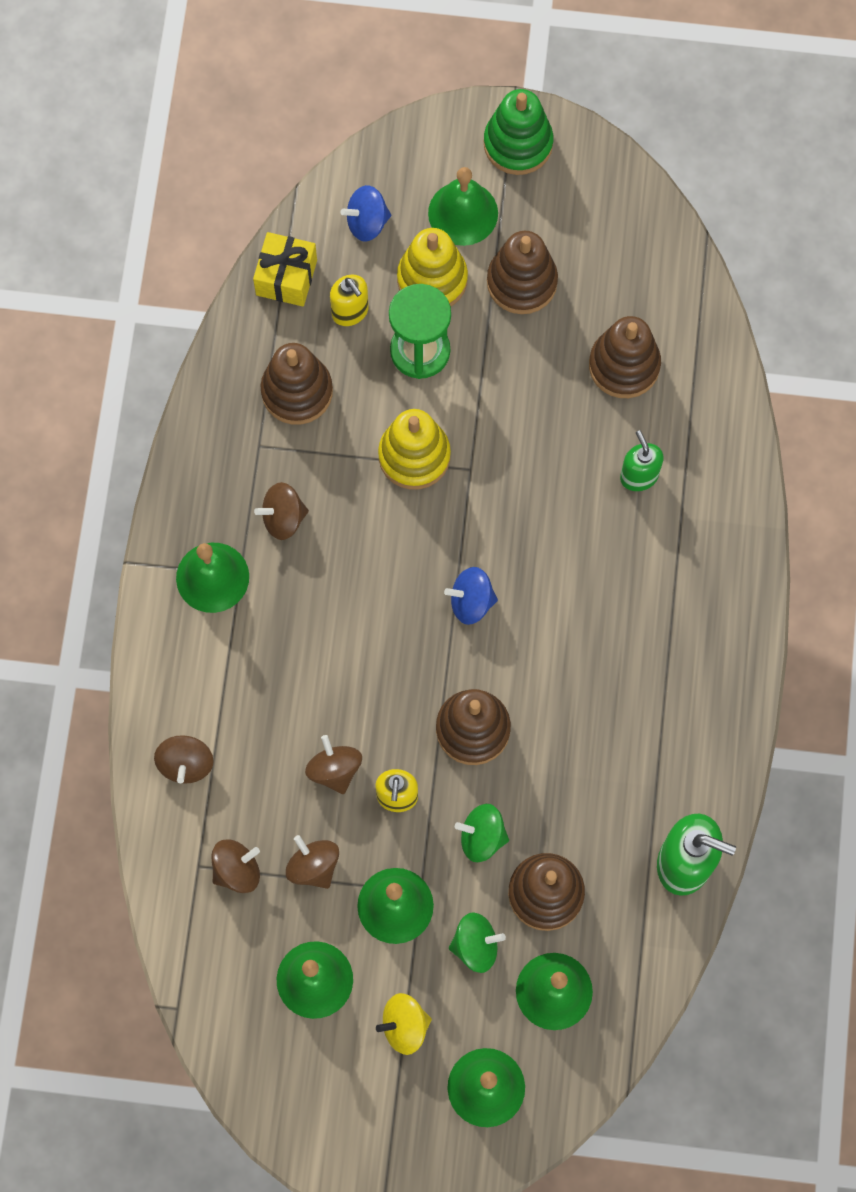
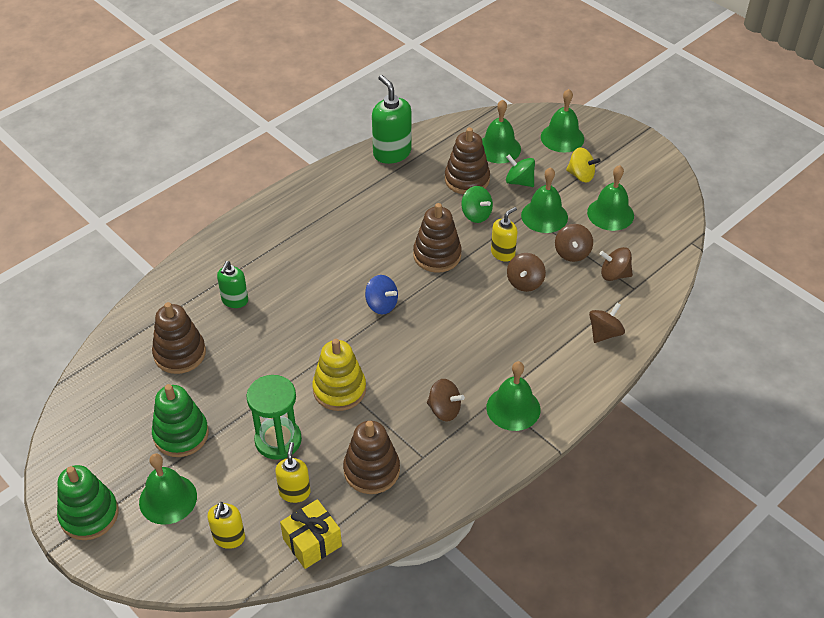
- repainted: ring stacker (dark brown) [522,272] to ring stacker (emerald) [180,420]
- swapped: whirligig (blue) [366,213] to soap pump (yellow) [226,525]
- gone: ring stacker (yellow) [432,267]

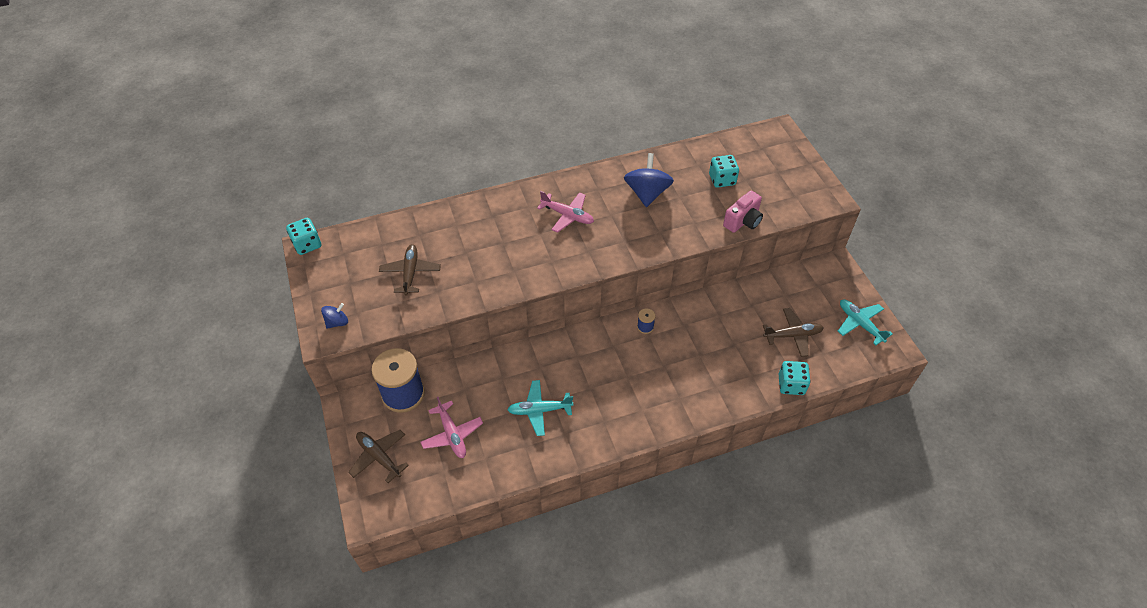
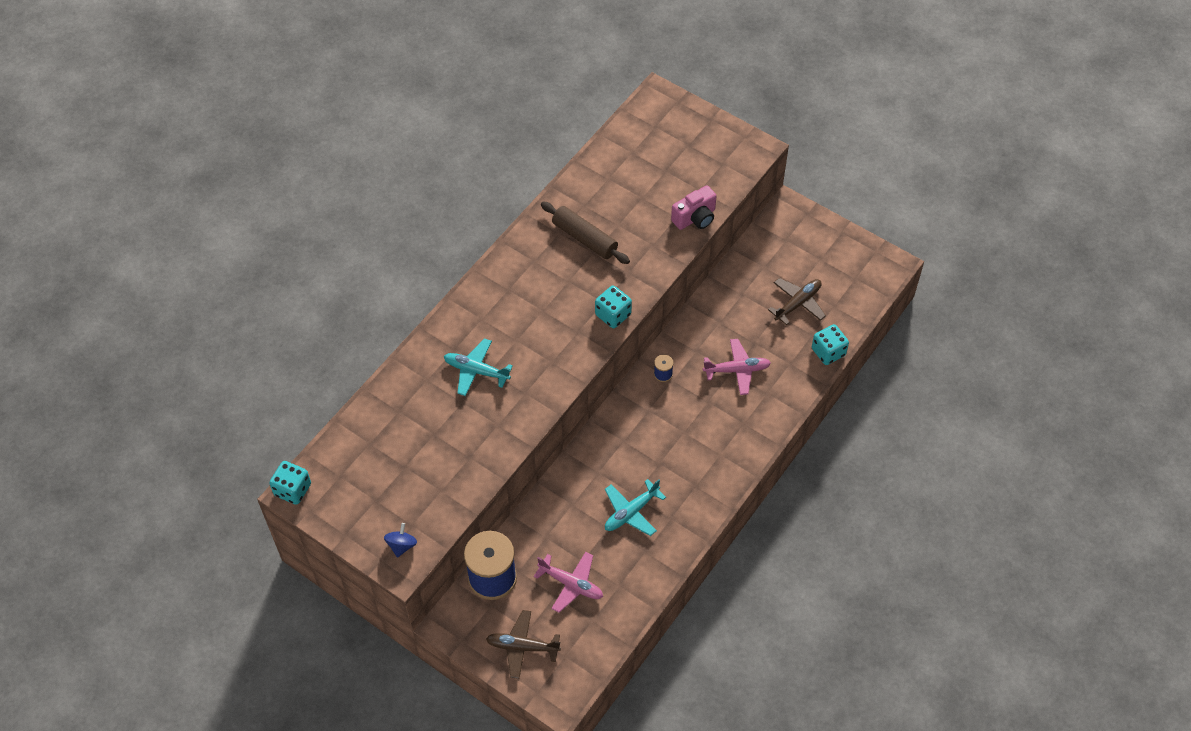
- shifted: aeroplane (turquoise) [865,322] to [478,367]
- swapped: whirligig (blue) [649,180] to pastry roller (dark brown) [585,233]
- shifted: die (turquoise) [724,171] to [613,306]
- rotated: photo camera (pink) [743,212] = [693,207] 45 degrees clockwise
- shifted: aeroplane (pink) [565,212] to [737,367]
- gone: aeroplane (dark brown) [410,270]

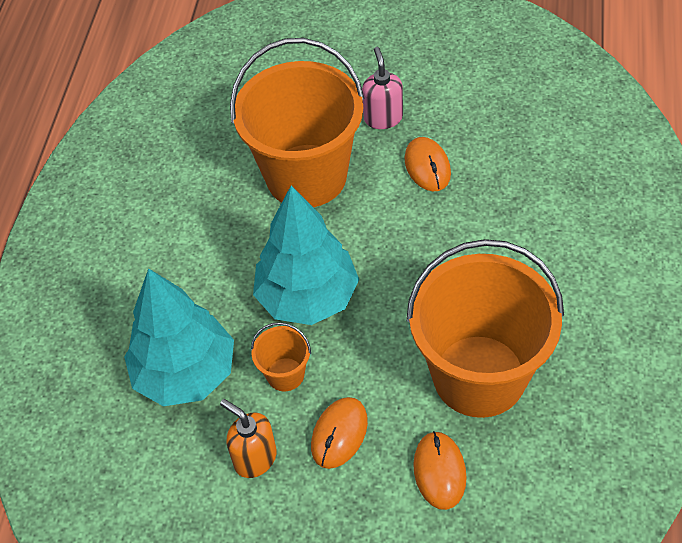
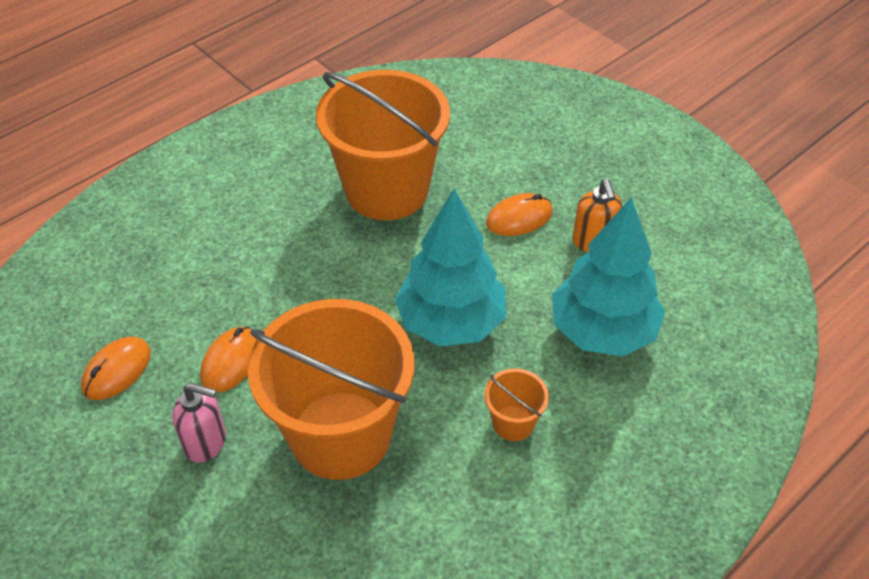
- shifted: computer mouse (orange-coloured) [440,470] to [116,368]
- rotated: soap pump (pink) [382,88] = [199,423] 105 degrees counterclockwise
- shifted: bucket (orange-coloured) [281,356] to [516,404]

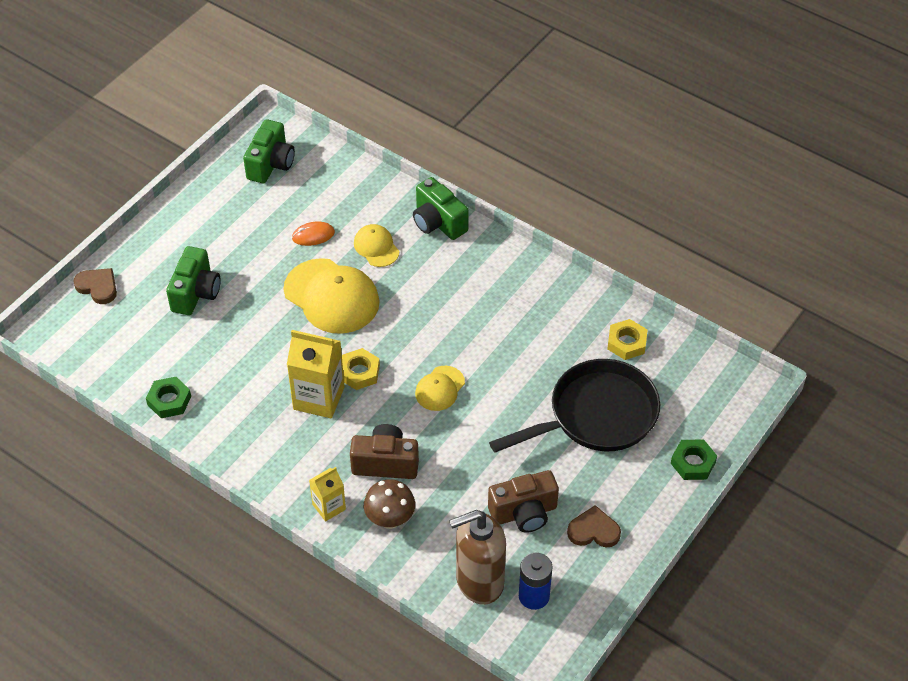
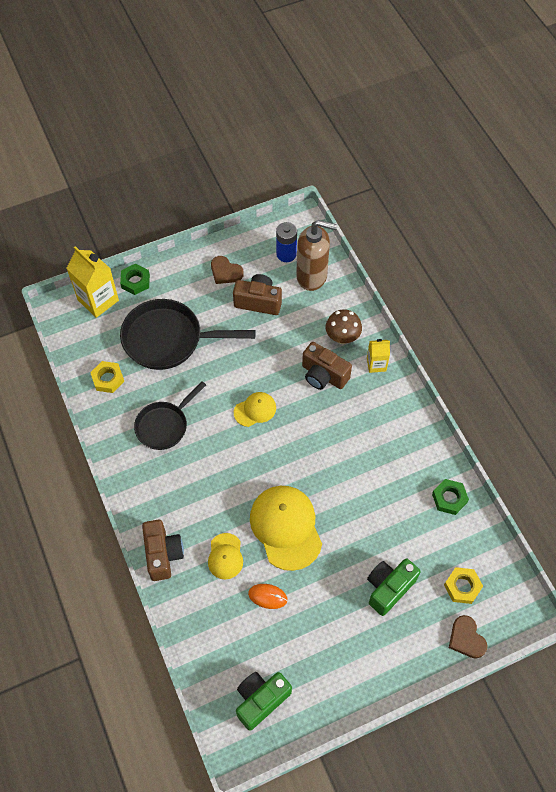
- shifted: carton (yellow) [316,374] to [92,282]
- new: pan (ebony) [170,415]
- repainted: photo camera (emerald) [441,208] to photo camera (dark brown) [163,550]
- shifted: hex nut (yellow) [361,369] to [463,585]

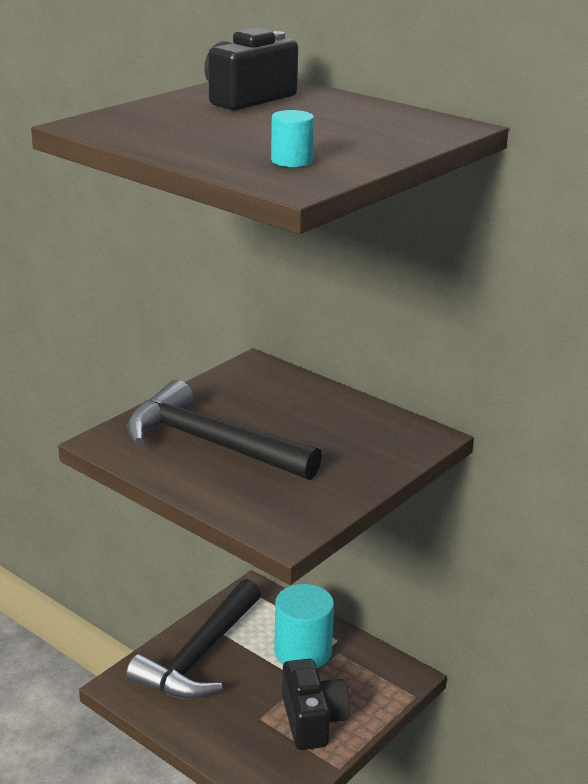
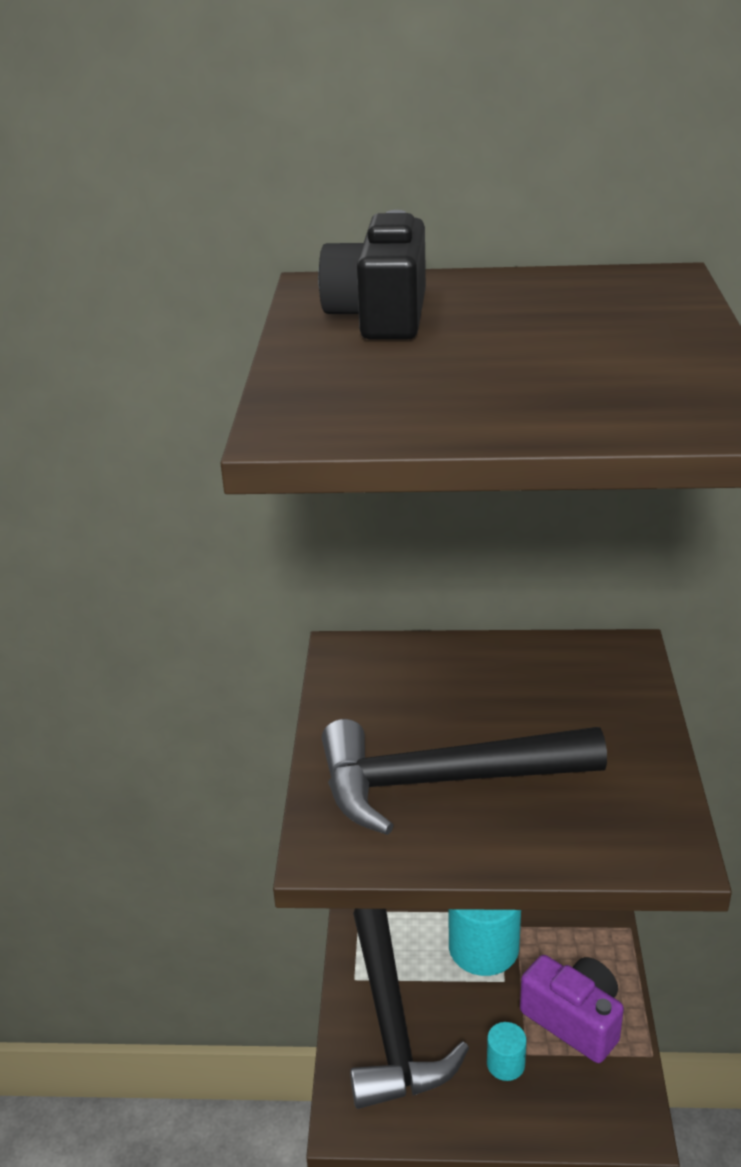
- shifted: solid cylinder (turquoise) [292,138] to [506,1051]
- repainted: photo camera (ebony) [316,704] to photo camera (purple) [572,1009]

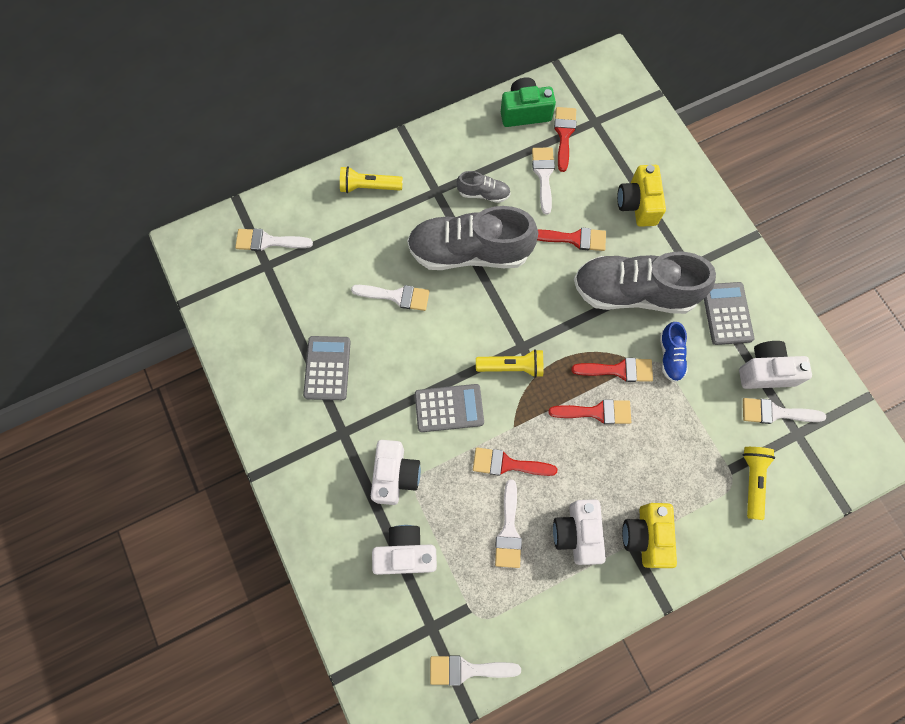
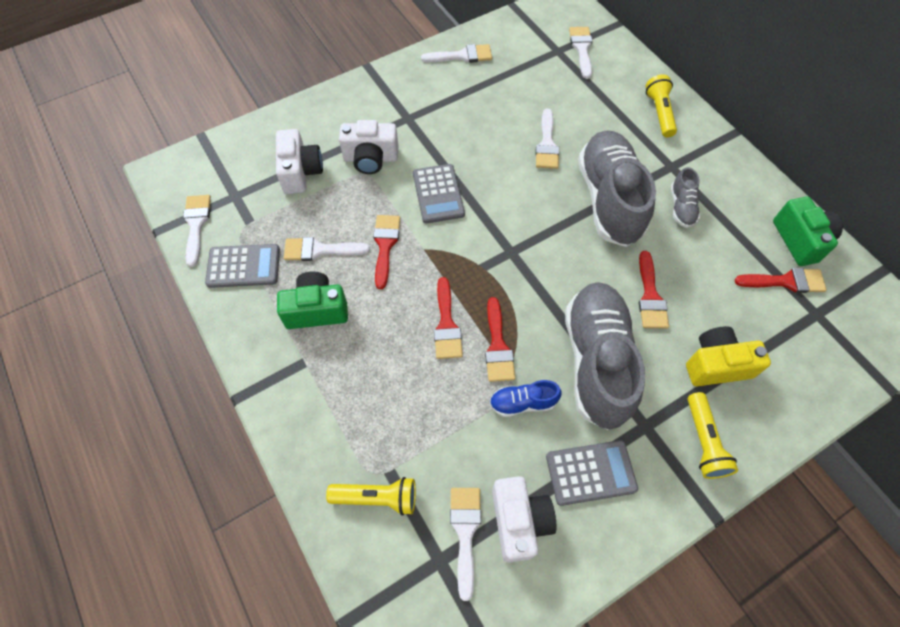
- shifted: adding machine (gray) [327,368] to [242,266]
- repainted: photo camera (snow-white) [579,532] to photo camera (emerald) [312,300]
- shifted: brush (snow-white) [543,180] to [456,53]
- shifted: pocket torch (yellow) [509,363] to [713,435]
- gone: photo camera (yellow) [649,535]

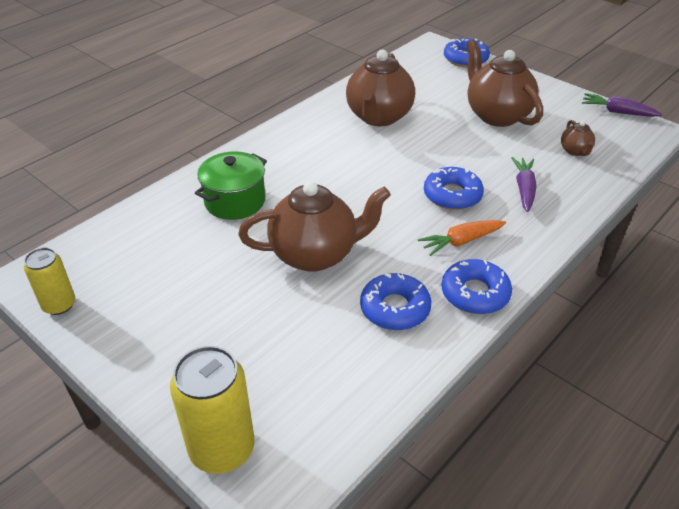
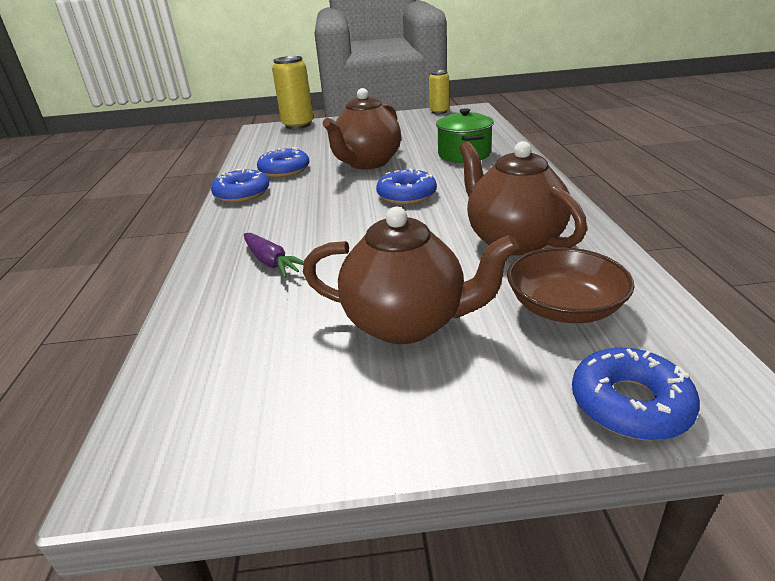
- shifted: donut (blue) [454,188] to [406,186]
- new: deep dish (dark brown) [571,285]
- gone: toy carrot (orange-coloured) [462,238]
- gone: teapot (dark brown) [578,138]
- gone: toy carrot (purple) [622,105]

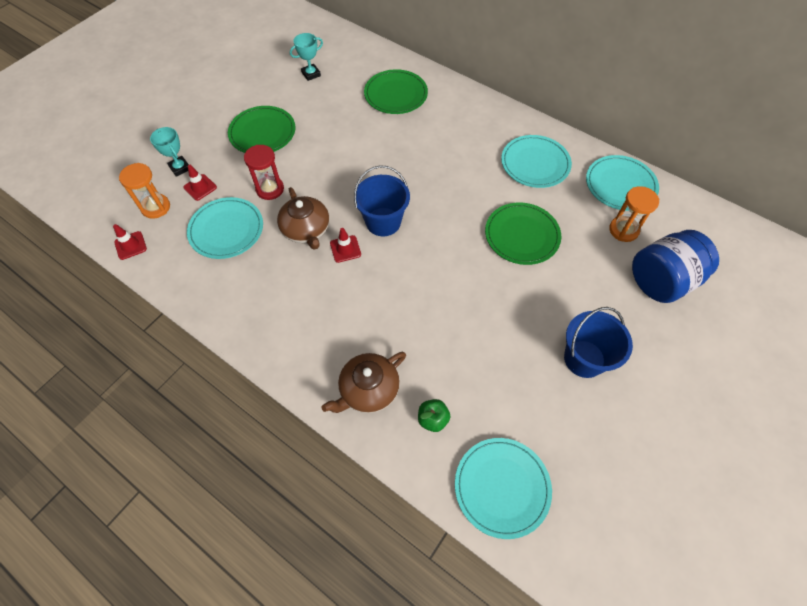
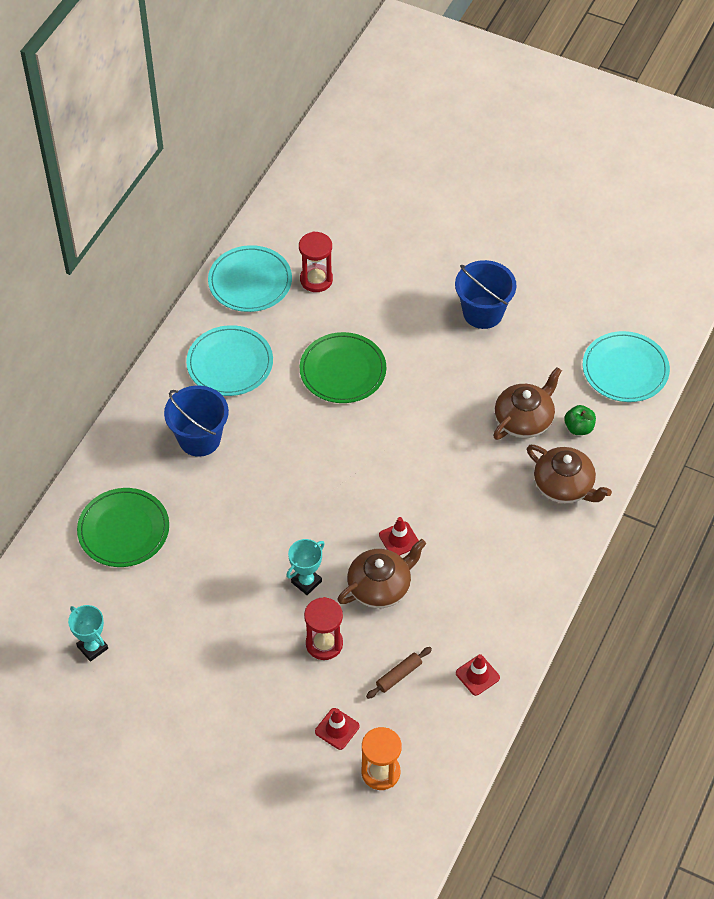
- shifted: bucket (blue) [382,200] to [196,421]
- shifted: trophy (turquoise) [169,152] to [305,567]
- repainted: hourglass (orange-coloured) [634,214] to hourglass (scarlet) [316,261]
- swapped: flat dish (turquoise) [225,228] to pastry roller (dark brown) [399,673]
- shifted: safety cone (scarlet) [130,242] to [478,675]
- new: teapot (dark brown) [527,403]
- gone: flat dish (emerald) [261,129]
- gone: jam jar (blue) [675,266]

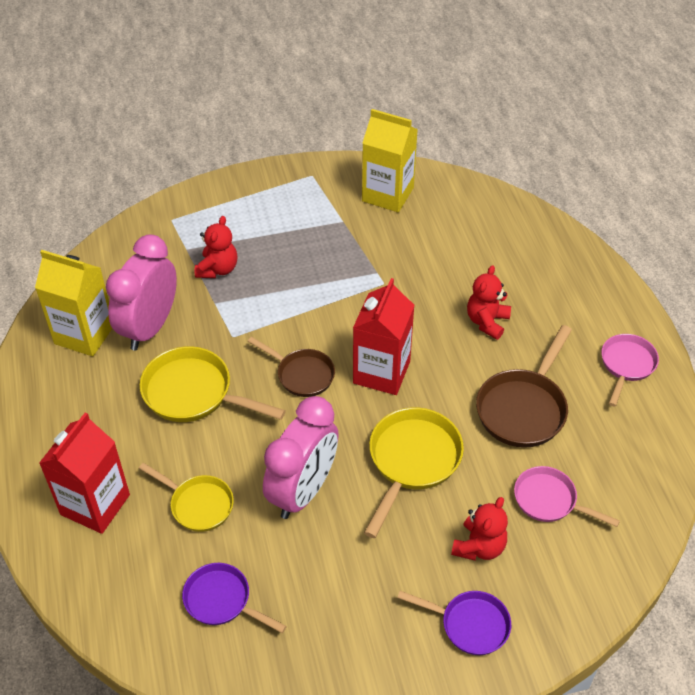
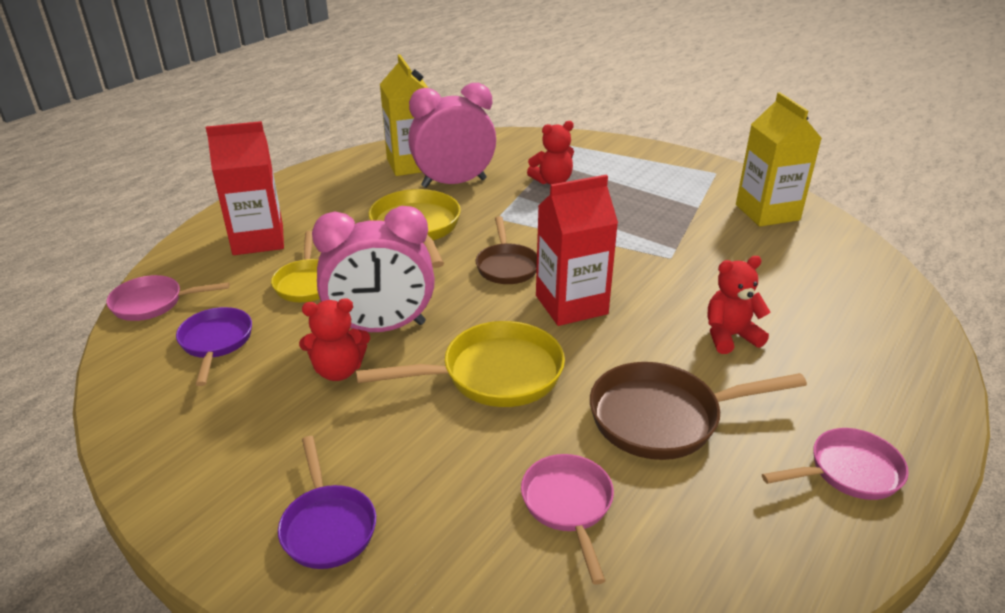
- new: pan (pink) [168,298]
- shifted: teddy bear (scarlet) [479,529] to [334,339]

